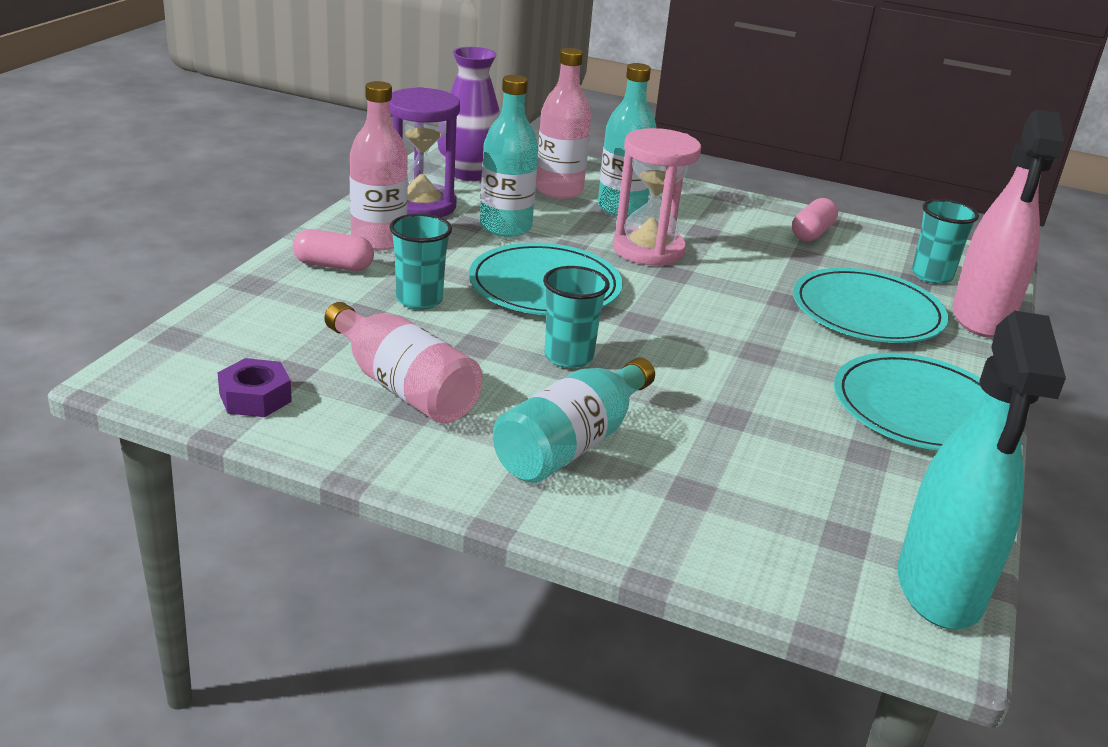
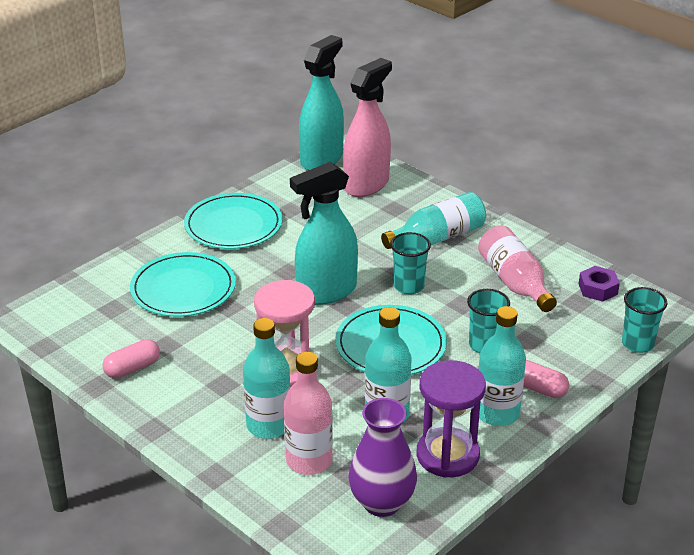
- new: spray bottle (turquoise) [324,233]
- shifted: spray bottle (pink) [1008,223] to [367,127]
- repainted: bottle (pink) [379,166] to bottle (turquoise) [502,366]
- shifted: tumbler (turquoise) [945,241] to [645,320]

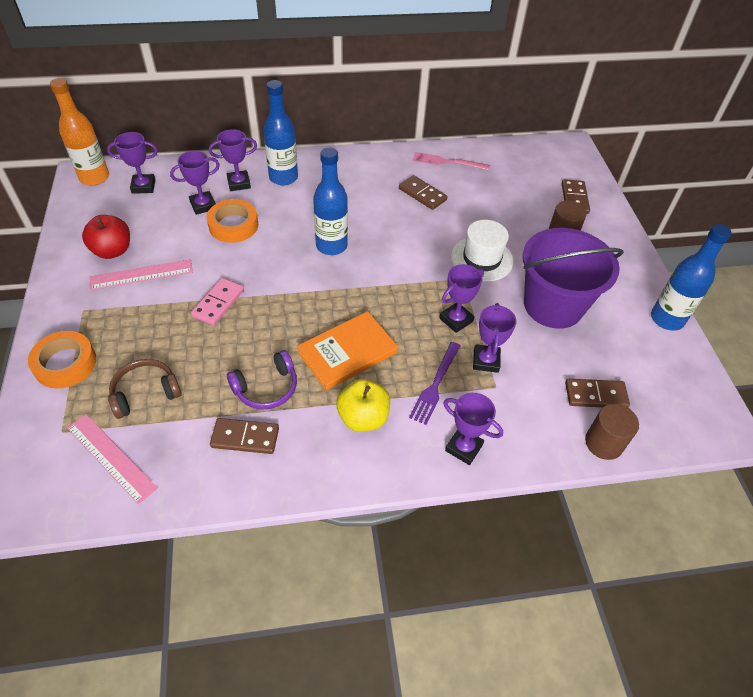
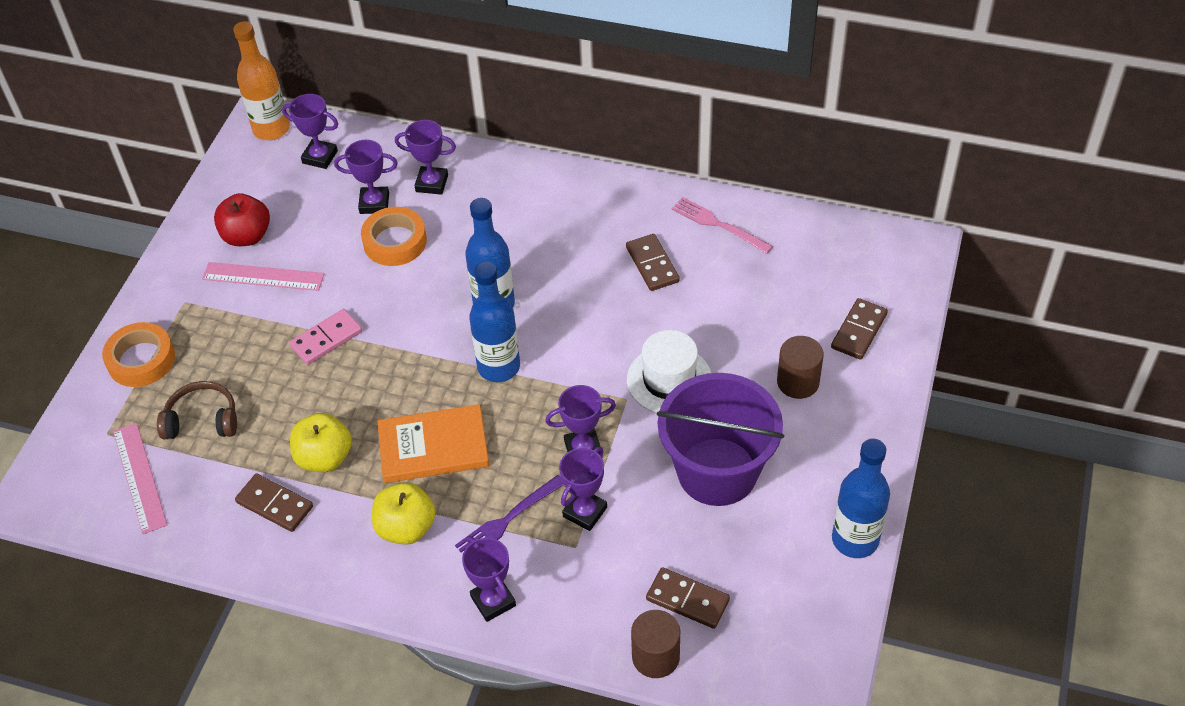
- swapped: over-ear headphones (purple) [262,380] to apple (yellow) [321,442]
- shifted: bottle (blue) [280,132] to [494,322]

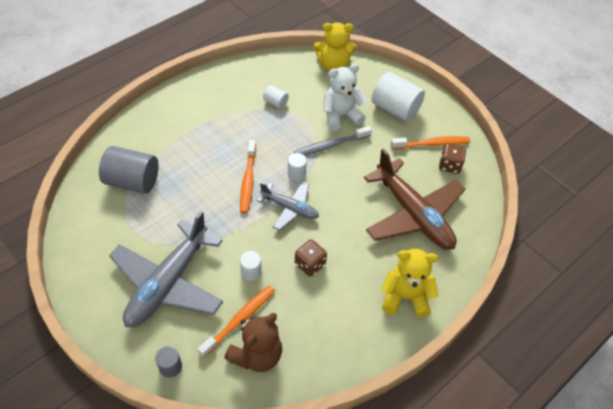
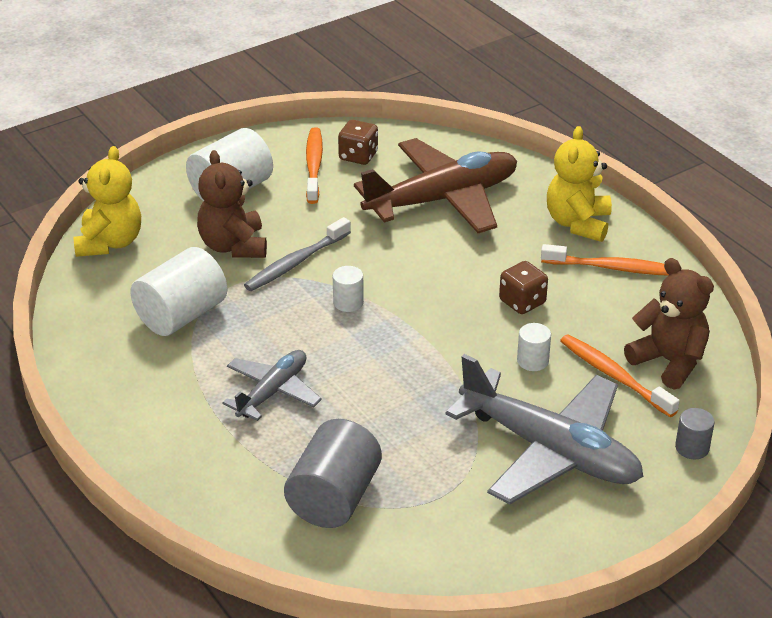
- scaled: solid cylinder (snow-white) [276,97] = [179,291] x2.05
- repainted: teddy bear (snow-white) [345,97] to teddy bear (dark brown) [232,204]
- shifted: aeroplane (gray) [288,206] to [272,385]
- rotated: tooth brush (gray) [333,140] = [297,254] 60 degrees clockwise
- shifted: tooth brush (orange-coloured) [248,177] to [605,259]

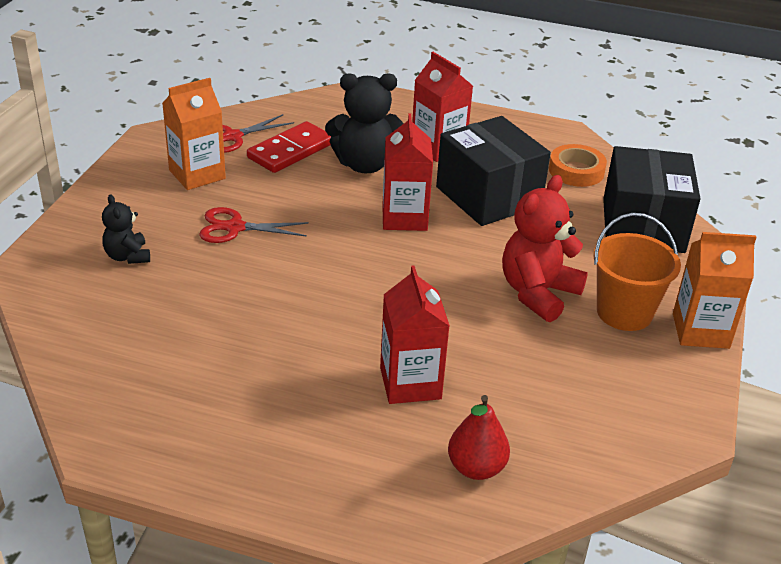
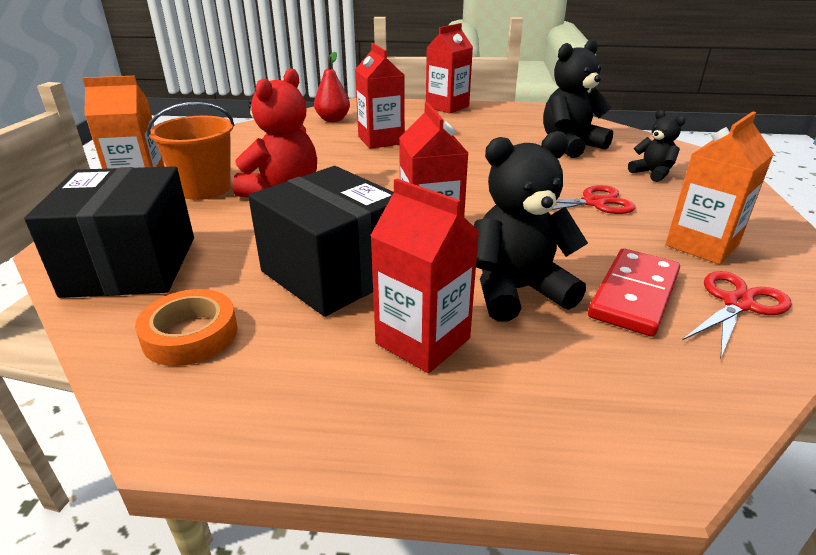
- new: carton (scarlet) [449,68]
- new: teddy bear (ebony) [578,98]

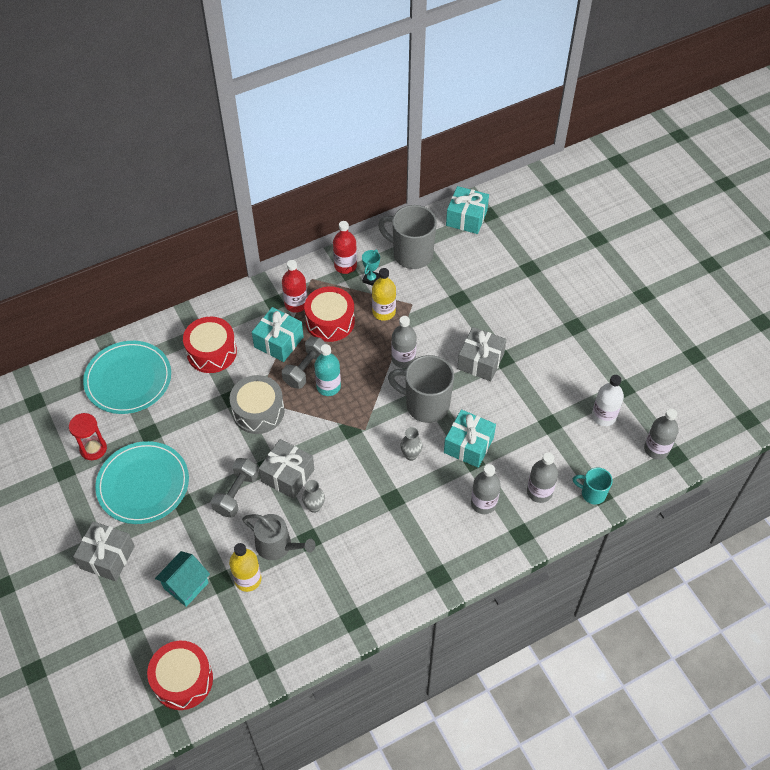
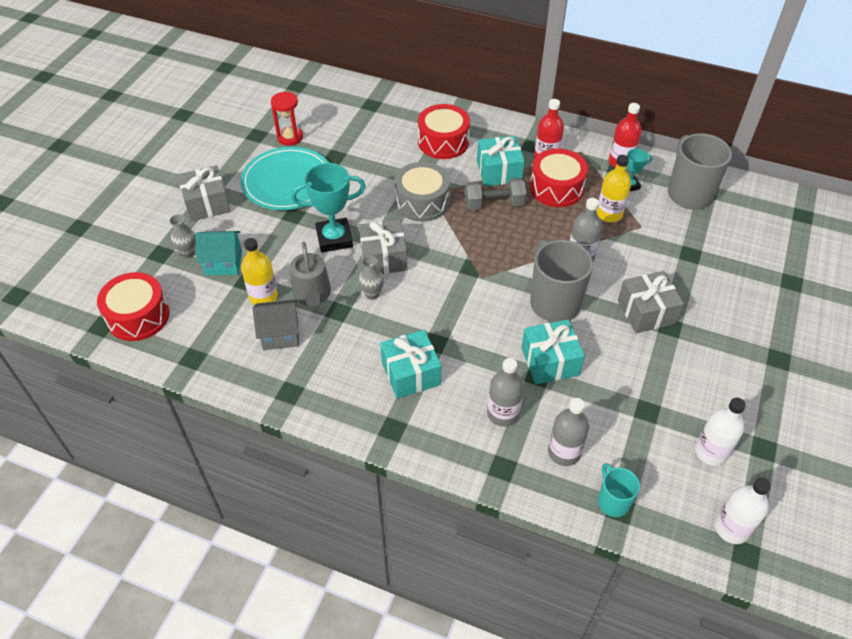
- shifted: tall vase (gray) [411,444] to [182,236]
- new: toy house (gray) [276,324]
- swapped: hand weight (gray) [235,488] to trophy (turquoise) [328,207]
- shifted: present (turquoise) [467,210] to [410,364]
- repainted: bottle (gray) [661,433] to bottle (snow-white) [743,510]
- gone: flat dish (turquoise) [127,377]
- gone: bottle (turquoise) [327,370]

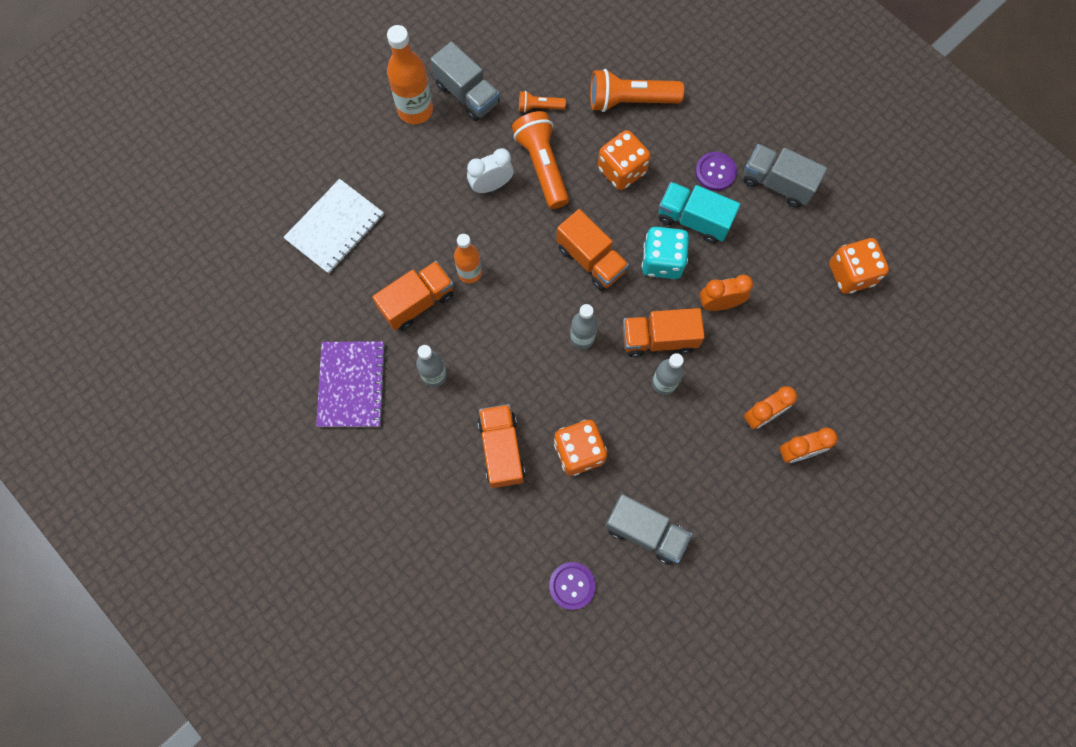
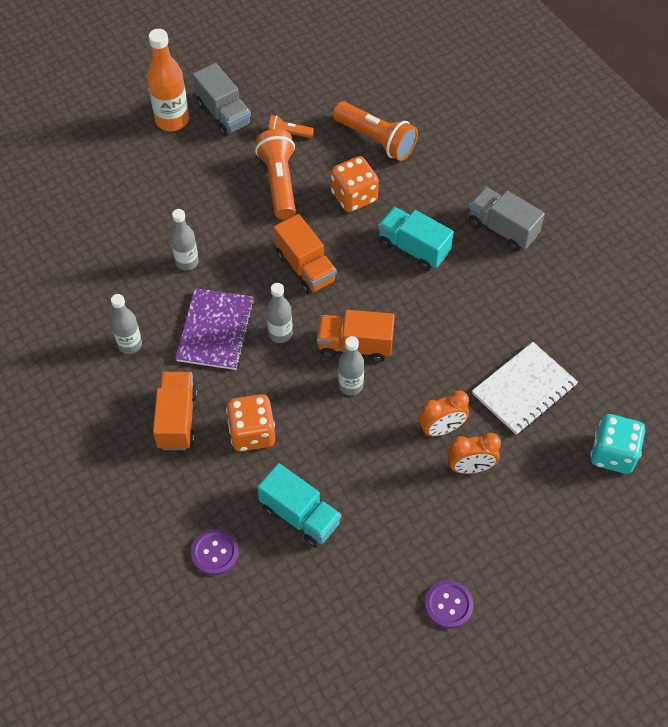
- repainted: bottle (orange-coloured) [468,258] to bottle (gray) [184,240]
- shifted: exercise book (purple) [351,384] to [215,329]
- repainted: truck (gray) [648,529] to truck (turquoise) [299,505]
- rotated: pocket torch (orange-coloured) [637,90] = [375,131] 150 degrees counterclockwise
- shifted: shirt button (purple) [716,171] to [449,604]
- shifted: exercise book (snow-white) [333,226] to [525,388]
- shifted: die (turquoise) [665,253] to [617,444]
- gone: truck (orange-coloured) [413,296]
- gone: alarm clock (snow-white) [490,170]
- gone: alarm clock (orange-coloured) [726,292]
- gone: die (orange-coloured) [859,266]

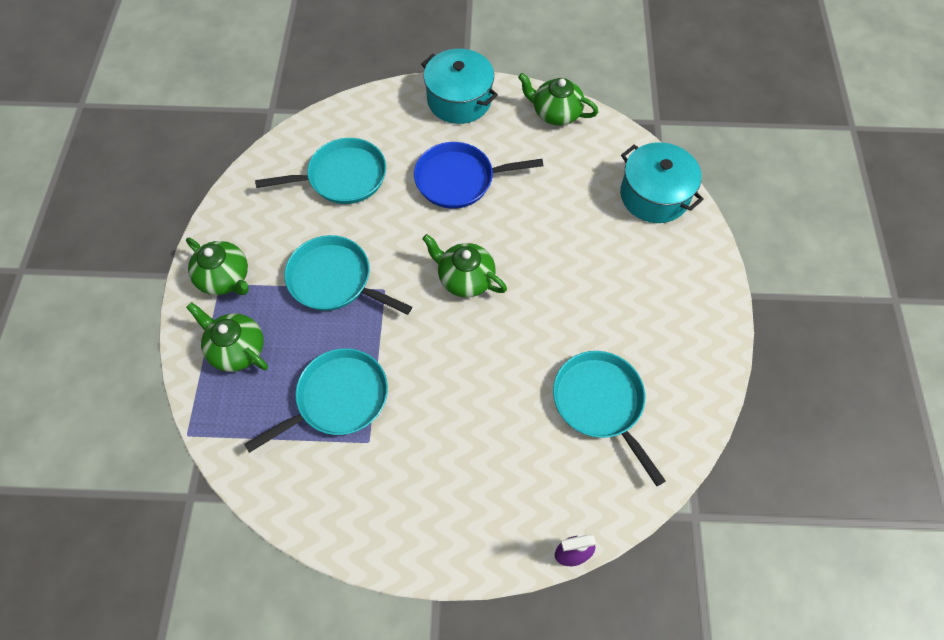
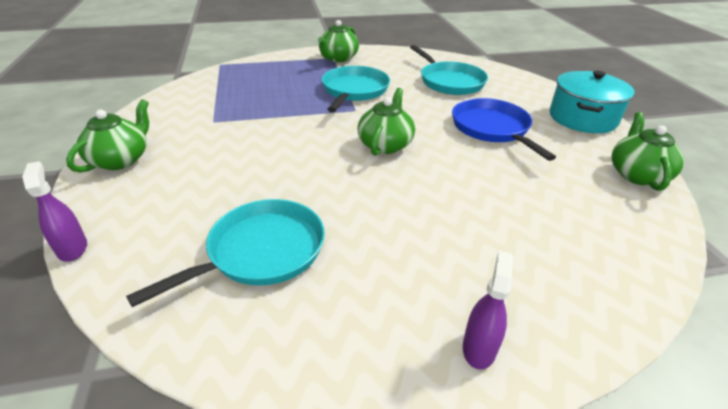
- shifted: teapot (emerald) [227,337] to [107,136]
- new: spray bottle (purple) [488,310]
- gone: pan (turquoise) [316,400]
- gone: cooking pot (turquoise) [662,182]

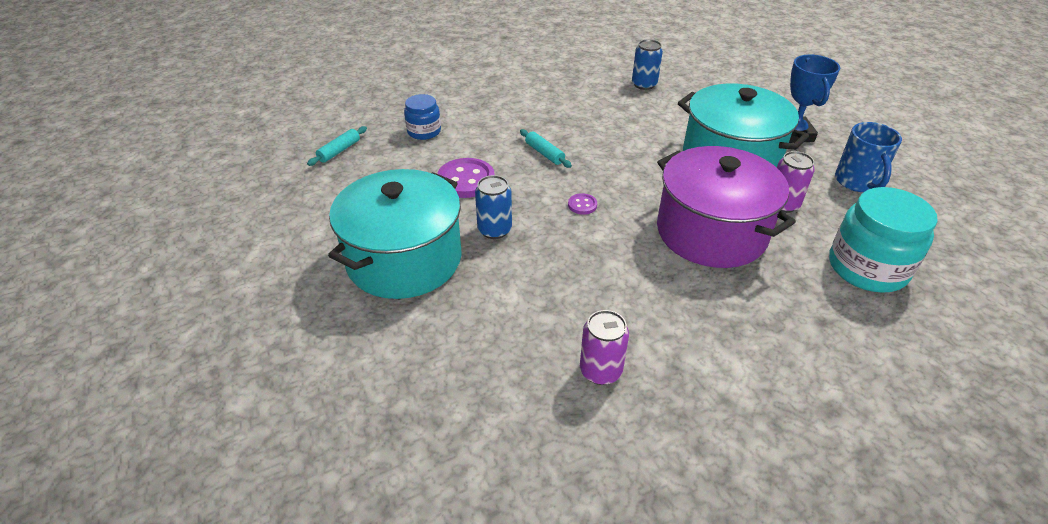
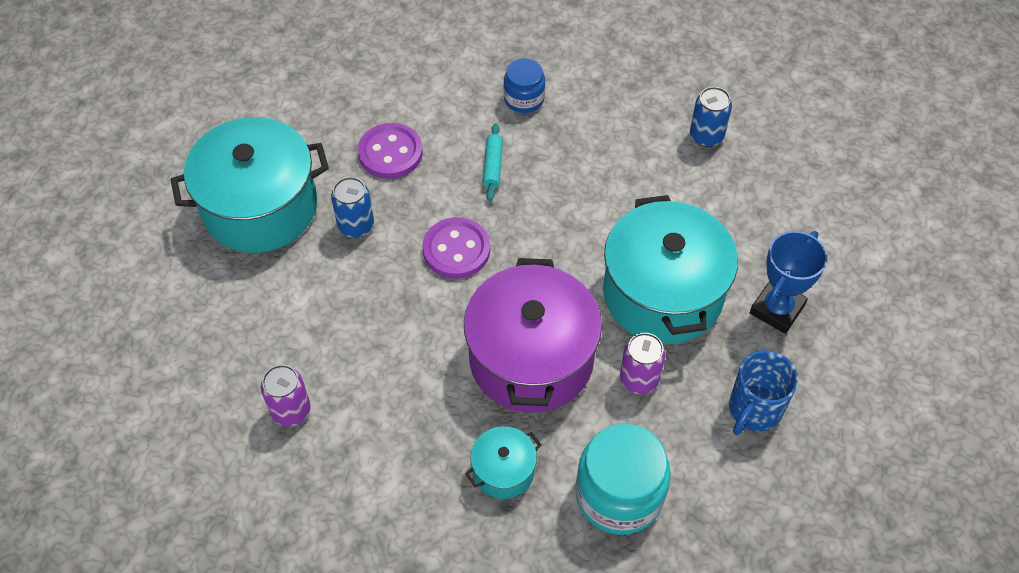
- scaled: shirt button (purple) [582,204] = [456,248] x2.06
- new: cooking pot (turquoise) [503,462]
- shifted: jam jar (blue) [422,117] to [524,85]
- gone: pastry roller (turquoise) [337,146]

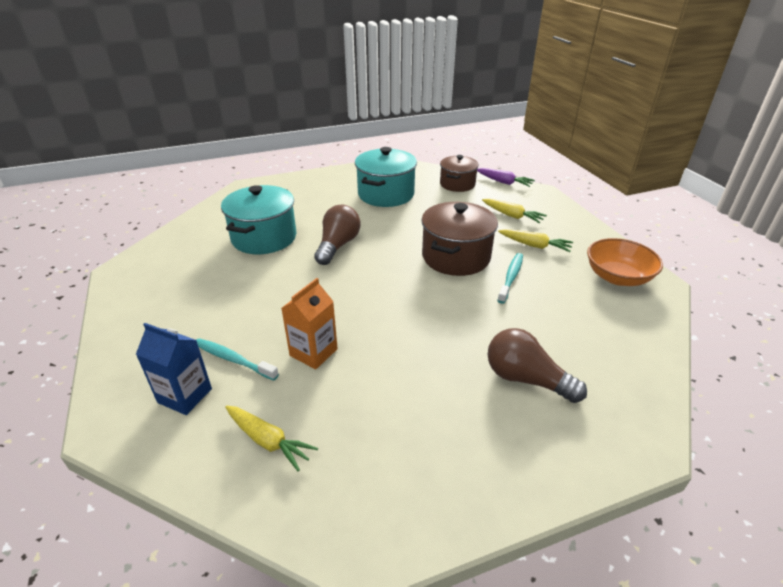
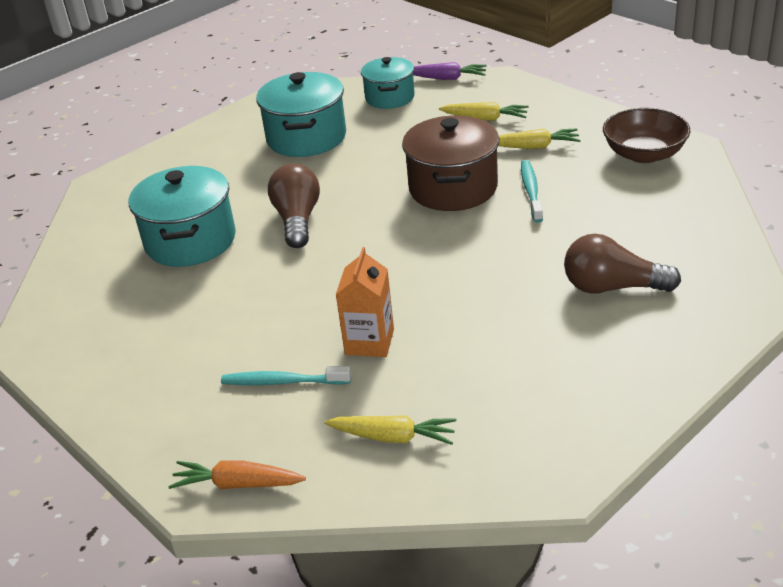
- new: toy carrot (orange-coloured) [237,474]
- repainted: cooking pot (dark brown) [459,173] to cooking pot (turquoise) [388,83]
- repainted: deep dish (orange-coloured) [625,262] to deep dish (dark brown) [646,135]
- gone: carton (blue) [174,369]

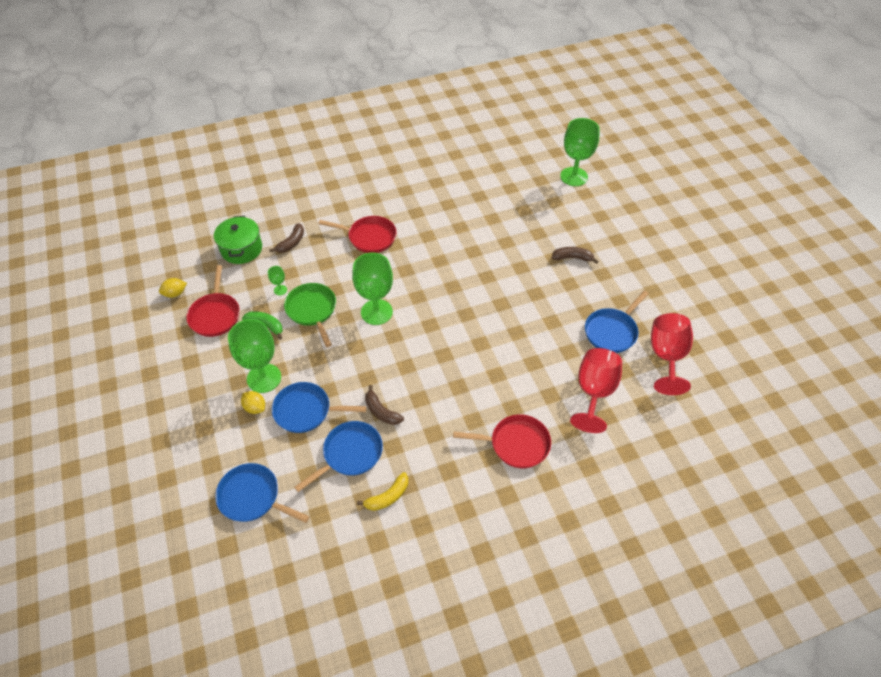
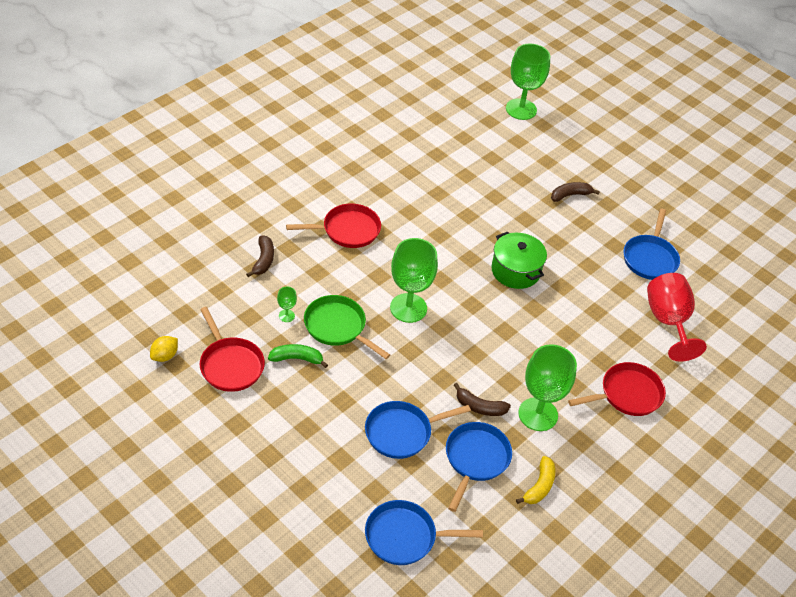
- shifted: cooking pot (emerald) [238,240] to [519,260]
- shifted: wine glass (emerald) [254,356] to [547,387]
- gone: citrus fruit (yellow) [253,402]
- gone: wine glass (scarlet) [672,354]

